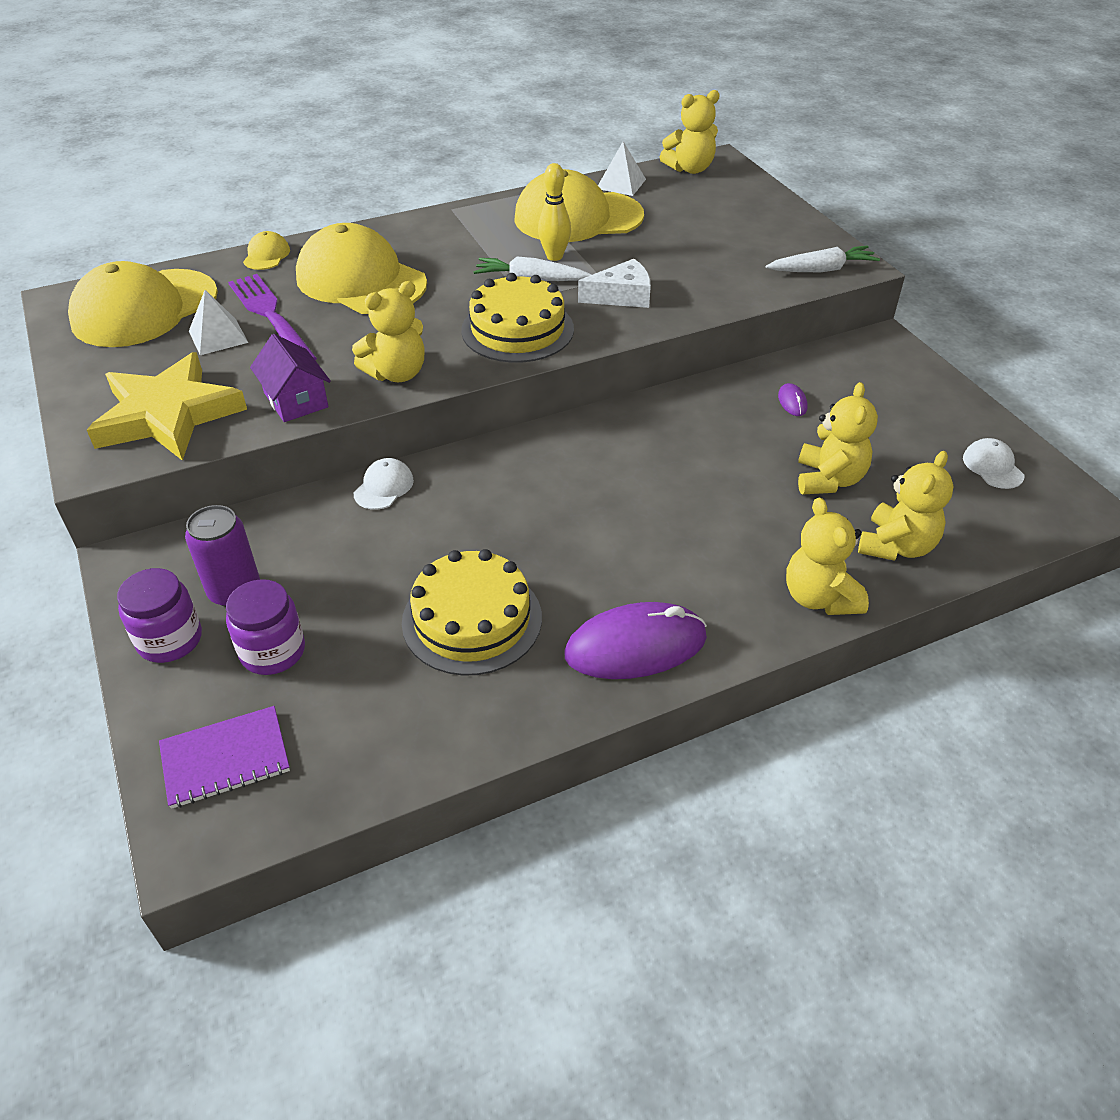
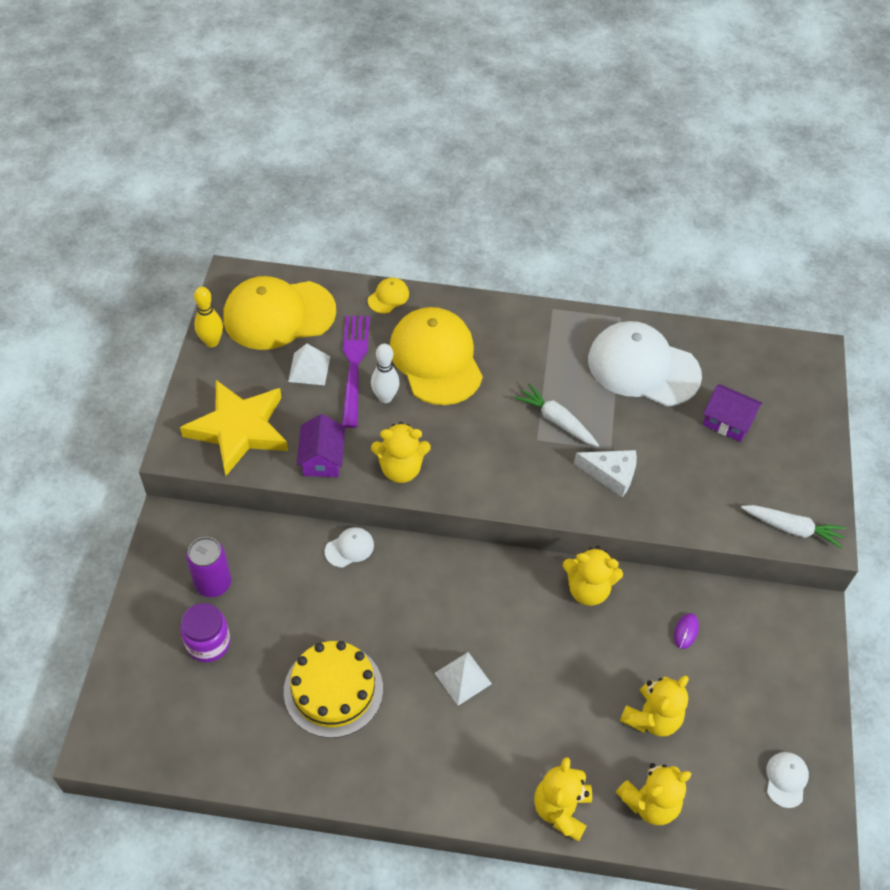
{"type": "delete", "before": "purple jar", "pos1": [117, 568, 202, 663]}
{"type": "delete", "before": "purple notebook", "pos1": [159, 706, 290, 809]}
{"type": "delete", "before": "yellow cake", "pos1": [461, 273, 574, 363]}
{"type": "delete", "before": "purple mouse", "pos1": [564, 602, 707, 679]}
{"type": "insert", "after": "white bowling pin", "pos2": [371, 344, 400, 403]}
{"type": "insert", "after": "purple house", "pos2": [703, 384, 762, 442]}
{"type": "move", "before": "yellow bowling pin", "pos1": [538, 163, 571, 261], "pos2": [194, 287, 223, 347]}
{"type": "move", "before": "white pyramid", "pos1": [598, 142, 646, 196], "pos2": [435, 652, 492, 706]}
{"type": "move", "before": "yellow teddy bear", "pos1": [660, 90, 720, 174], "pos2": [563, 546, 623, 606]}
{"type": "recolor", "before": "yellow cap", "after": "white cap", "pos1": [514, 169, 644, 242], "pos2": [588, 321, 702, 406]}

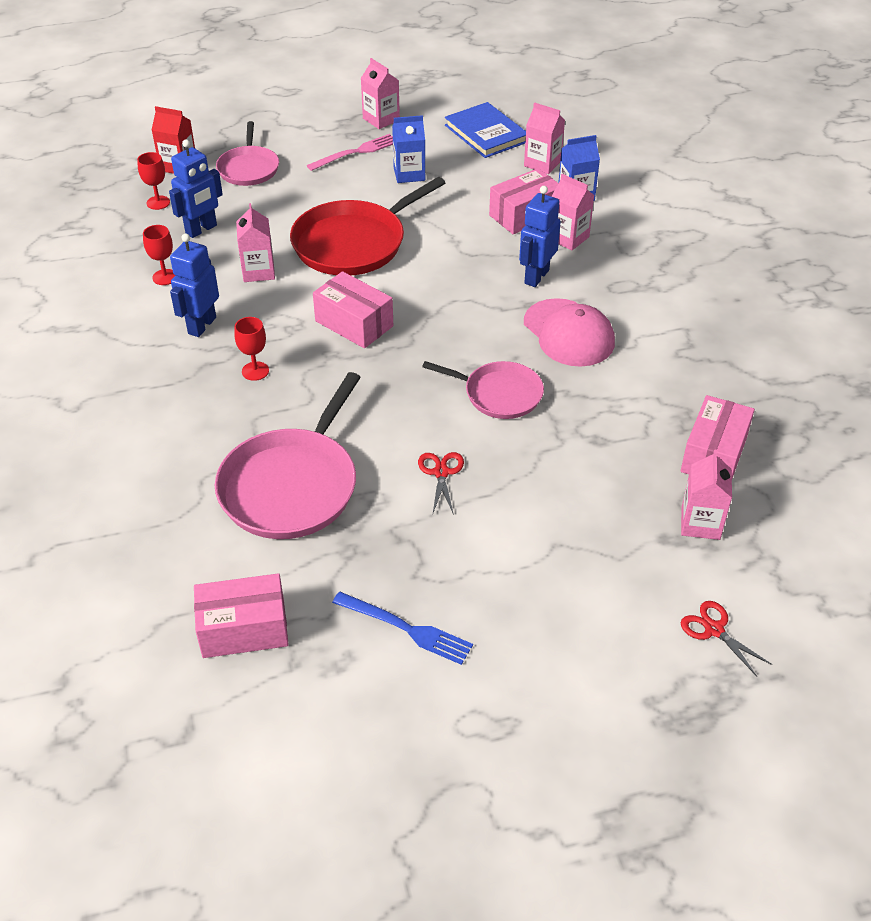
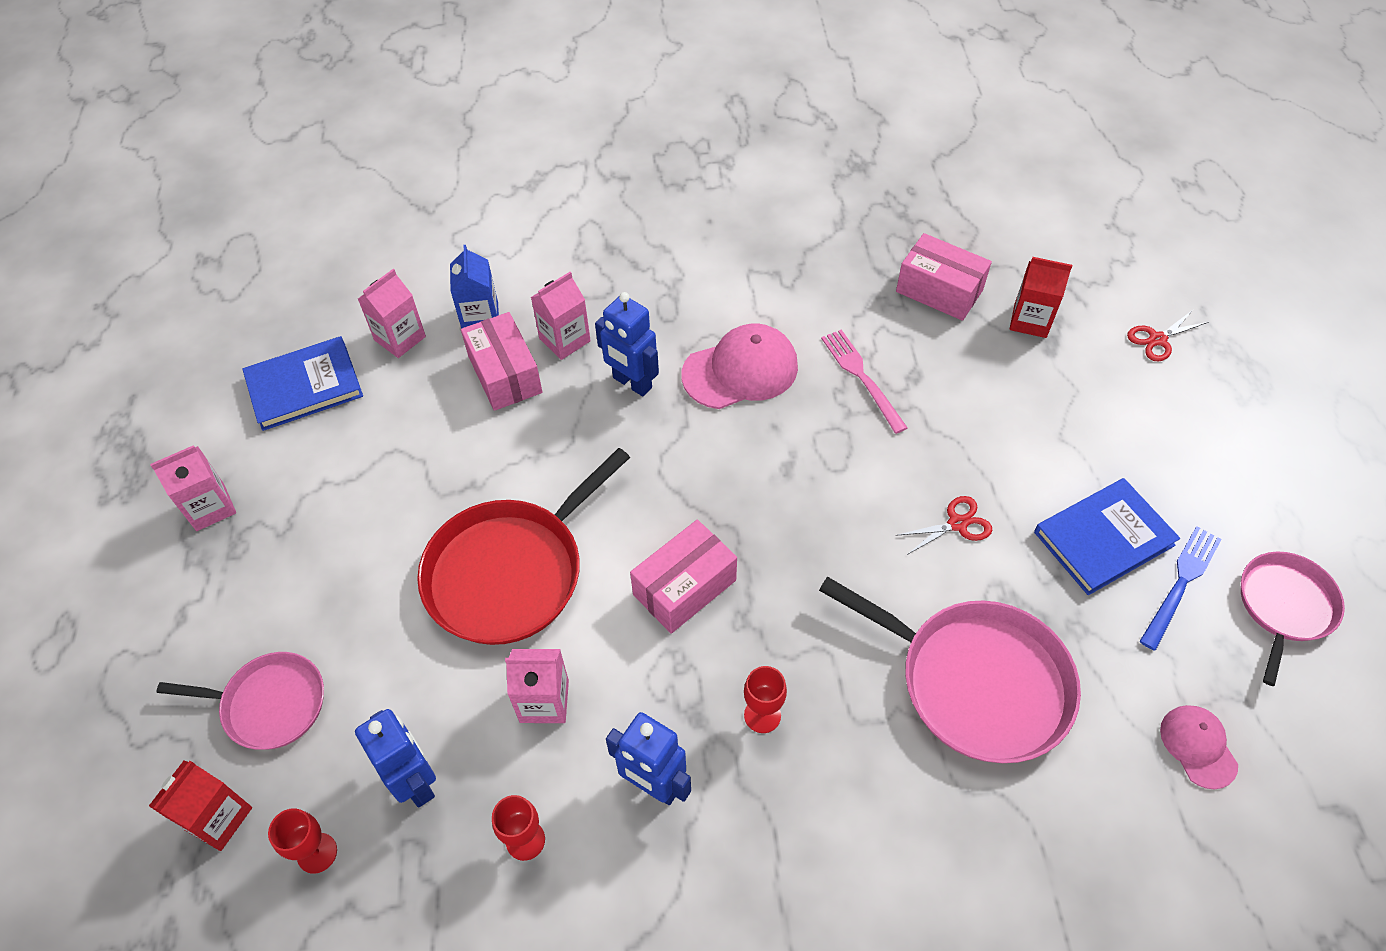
{"type": "delete", "before": "blue carton", "pos1": [392, 115, 425, 183]}
{"type": "insert", "after": "blue book", "pos2": [1034, 478, 1180, 595]}
{"type": "move", "before": "pink fork", "pos1": [307, 134, 393, 171], "pos2": [821, 330, 908, 434]}
{"type": "move", "before": "pink pan", "pos1": [422, 361, 544, 419], "pos2": [1241, 551, 1345, 686]}
{"type": "replace", "before": "pink box", "after": "pink cap", "pos1": [194, 573, 289, 658], "pos2": [1160, 705, 1238, 789]}
{"type": "recolor", "before": "pink carton", "after": "red carton", "pos1": [681, 449, 732, 540], "pos2": [1009, 257, 1072, 338]}
{"type": "rotate", "before": "red pan", "pos1": [290, 177, 445, 275], "pos2": [417, 448, 630, 645], "turn": 75}
{"type": "rotate", "before": "red scissors", "pos1": [418, 452, 464, 515], "pos2": [896, 496, 992, 555], "turn": 150}

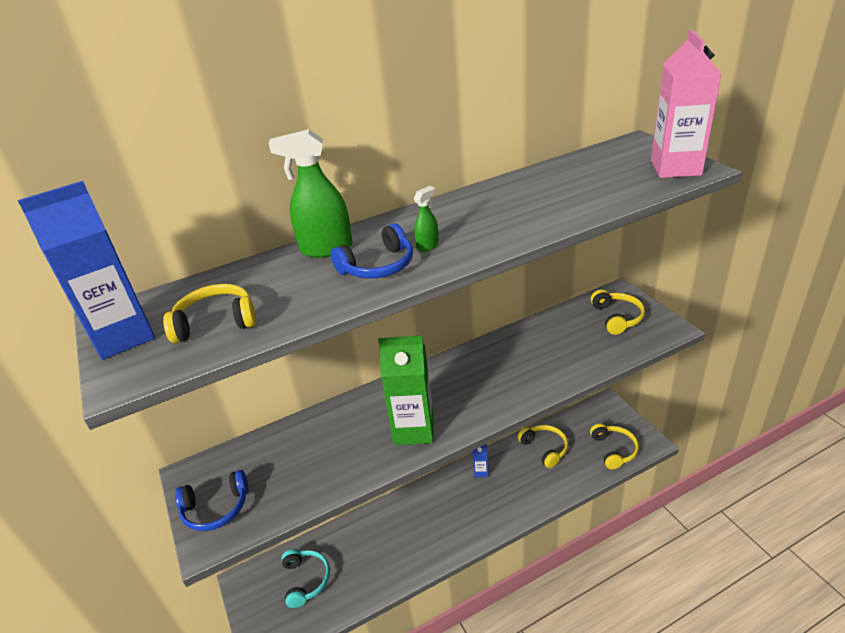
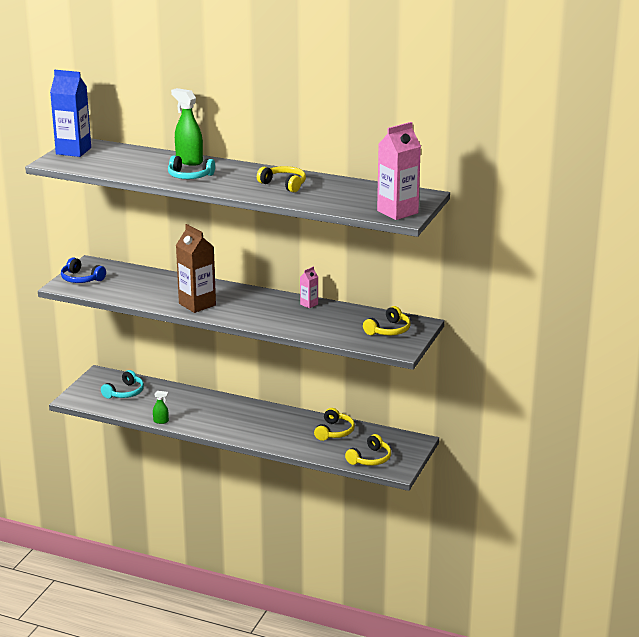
{"type": "delete", "before": "blue carton", "pos1": [472, 444, 489, 477]}
{"type": "insert", "after": "pink carton", "pos2": [300, 267, 318, 308]}
{"type": "move", "before": "yellow headphones", "pos1": [163, 284, 256, 343], "pos2": [257, 166, 306, 192]}
{"type": "move", "before": "green spray bottle", "pos1": [414, 186, 439, 252], "pos2": [153, 391, 169, 424]}
{"type": "recolor", "before": "blue headphones", "after": "turquoise headphones", "pos1": [330, 223, 413, 279], "pos2": [168, 155, 215, 179]}
{"type": "recolor", "before": "green carton", "after": "brown carton", "pos1": [378, 335, 433, 445], "pos2": [176, 224, 216, 313]}

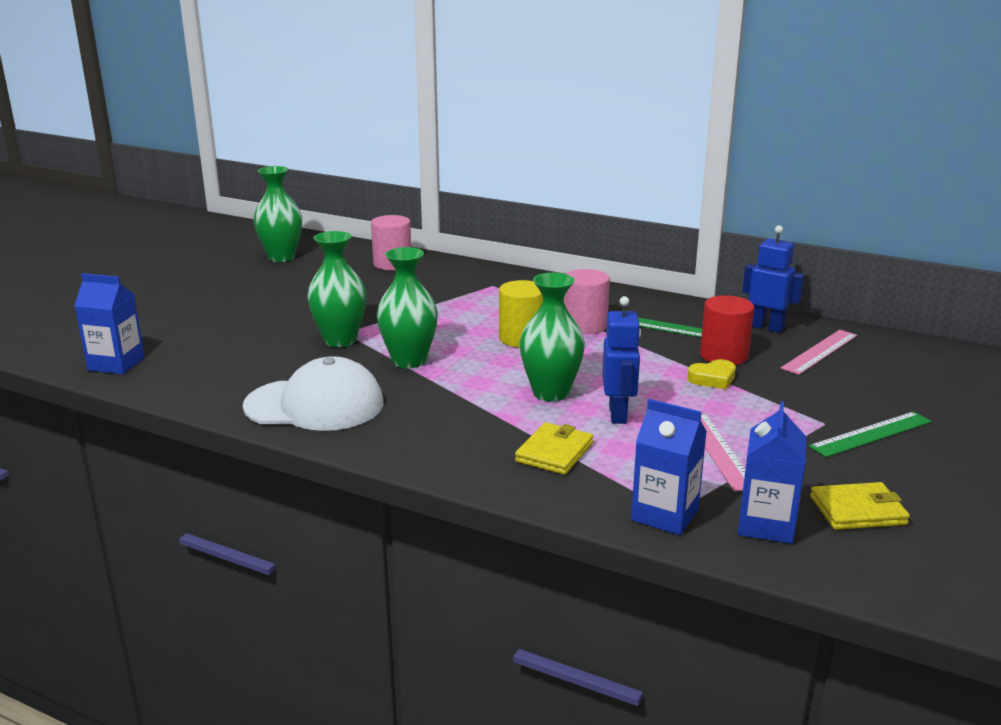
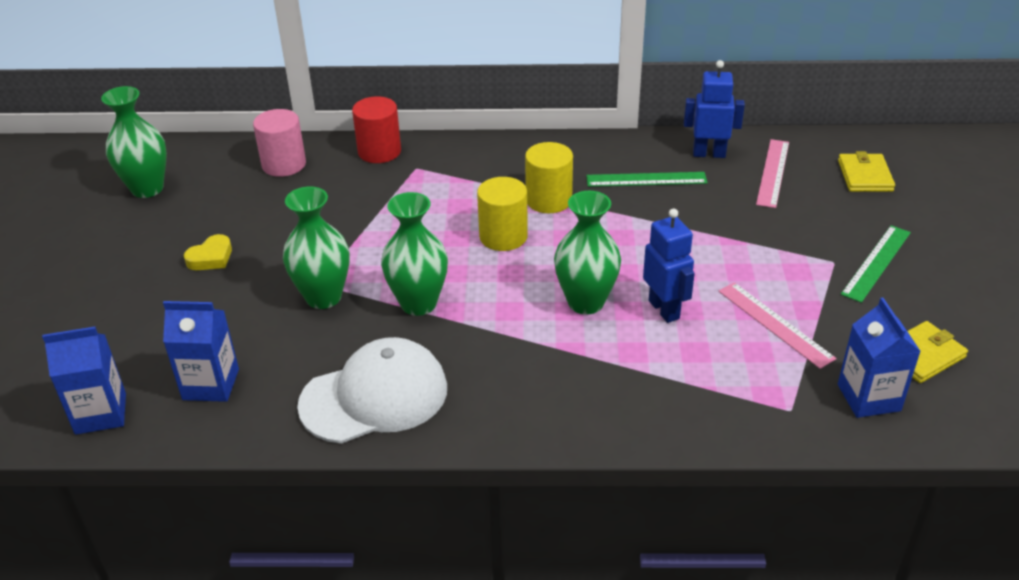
{"type": "move", "before": "yellow wallet", "pos1": [515, 422, 593, 475], "pos2": [838, 151, 895, 192]}
{"type": "move", "before": "blue carton", "pos1": [631, 399, 707, 535], "pos2": [163, 301, 239, 402]}
{"type": "move", "before": "yellow heart", "pos1": [687, 359, 736, 389], "pos2": [184, 234, 232, 270]}
{"type": "move", "before": "red cylinder", "pos1": [700, 295, 754, 365], "pos2": [352, 96, 401, 163]}
{"type": "recolor", "before": "pink cylinder", "after": "yellow cylinder", "pos1": [563, 269, 610, 334], "pos2": [525, 142, 573, 213]}

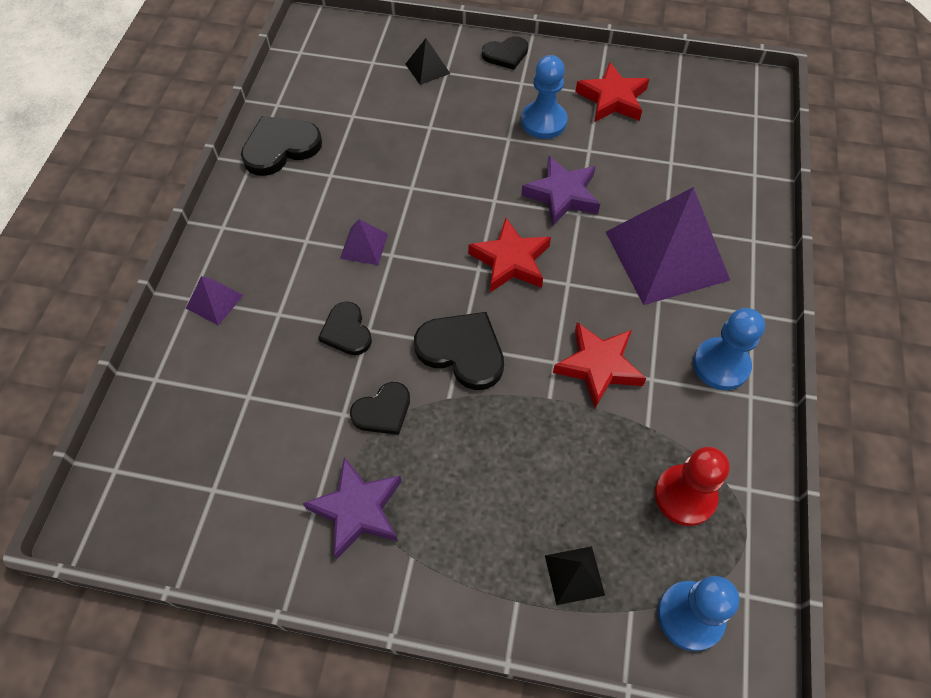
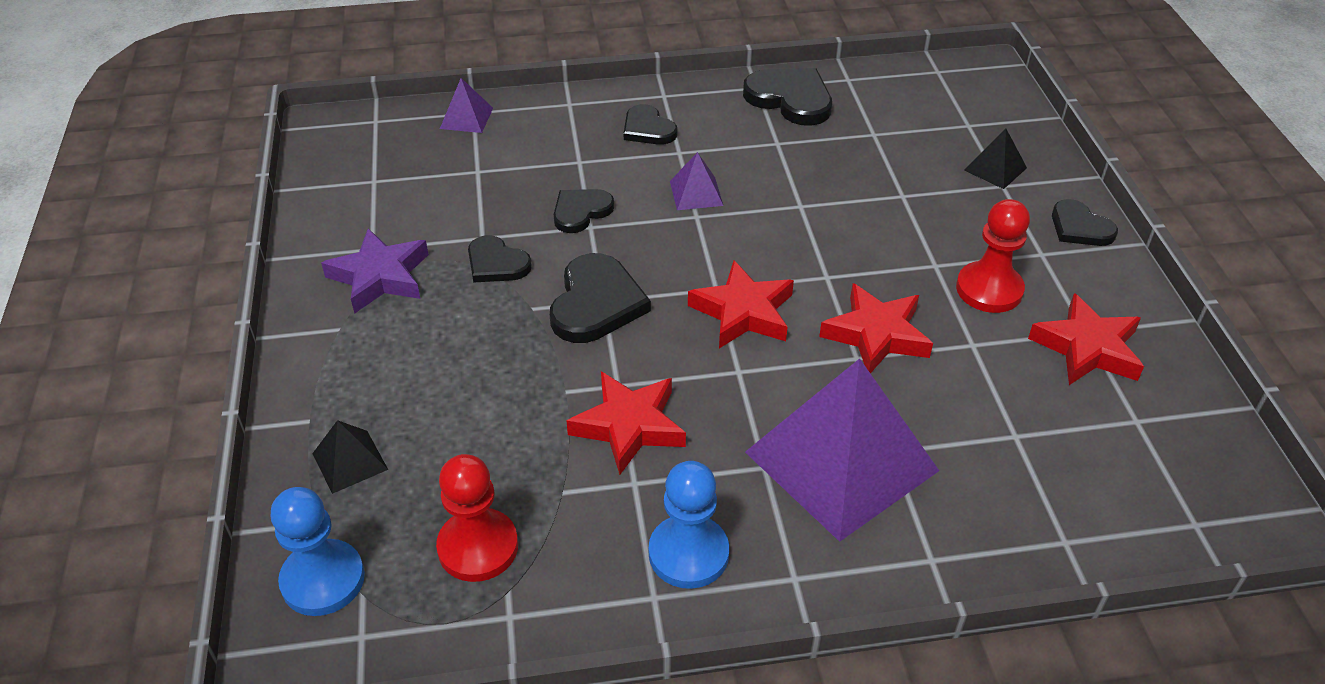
{"type": "insert", "after": "black heart", "pos2": [624, 104, 677, 145]}
{"type": "move", "before": "purple pyramid", "pos1": [186, 276, 244, 326], "pos2": [440, 78, 493, 133]}
{"type": "recolor", "before": "blue pawn", "after": "red pawn", "pos1": [521, 55, 568, 139], "pos2": [956, 199, 1030, 313]}
{"type": "recolor", "before": "purple star", "after": "red star", "pos1": [521, 156, 600, 226], "pos2": [819, 283, 933, 373]}

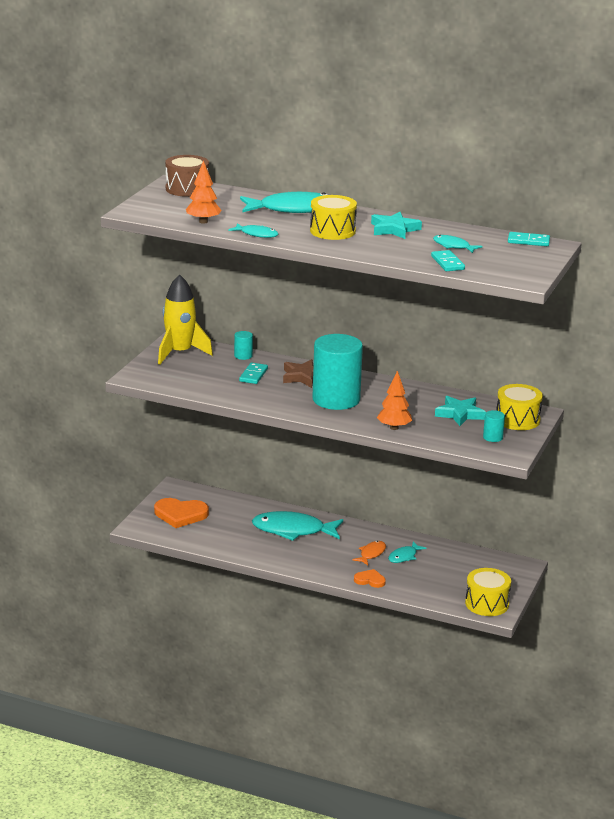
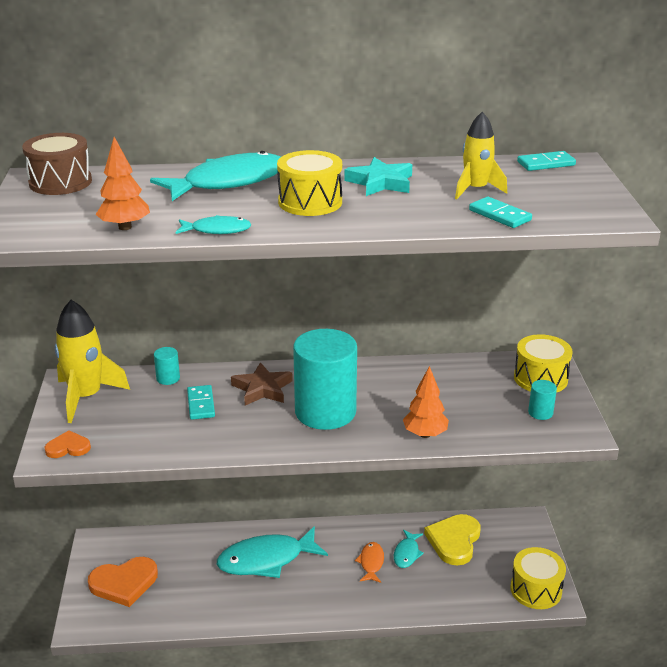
{"type": "delete", "before": "turquoise star", "pos1": [435, 396, 486, 426]}
{"type": "insert", "after": "yellow heart", "pos2": [424, 514, 480, 566]}
{"type": "move", "before": "orange heart", "pos1": [354, 569, 386, 588], "pos2": [44, 430, 91, 458]}
{"type": "replace", "before": "turquoise fish", "after": "yellow rocket", "pos1": [433, 235, 483, 253], "pos2": [455, 112, 507, 199]}

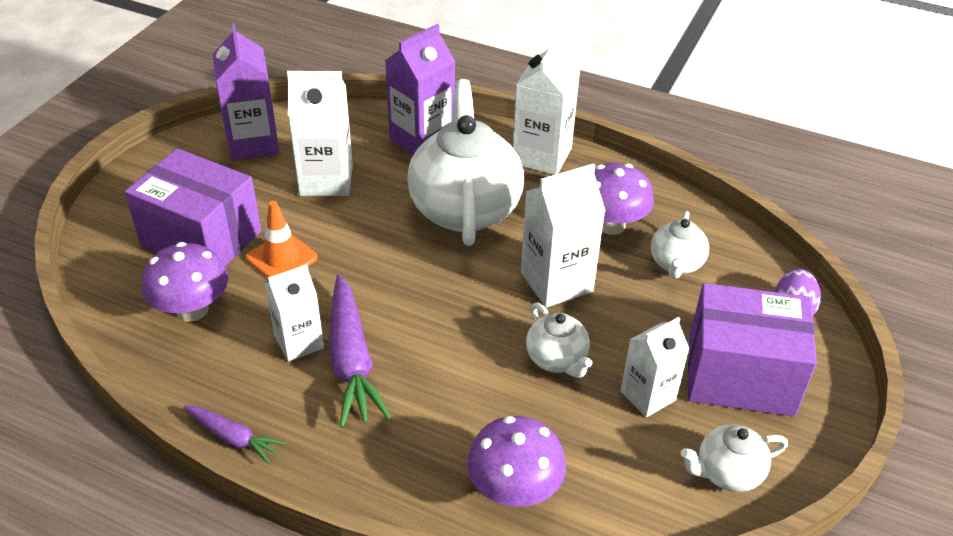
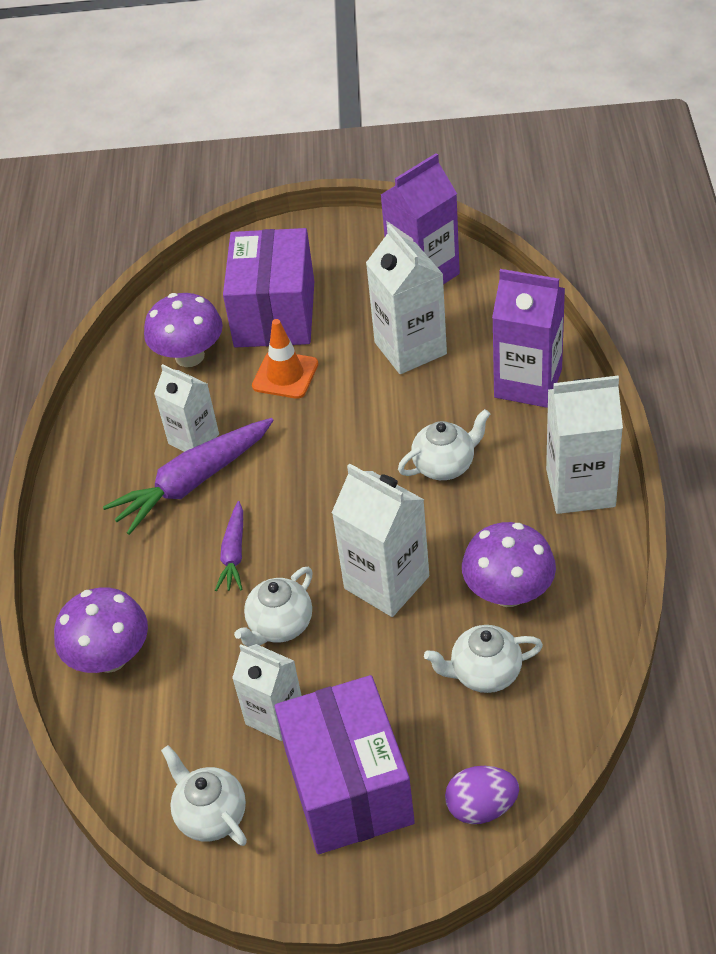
{"type": "move", "before": "purple carrot", "pos1": [183, 405, 286, 464], "pos2": [215, 501, 243, 591]}
{"type": "resize", "before": "white teapot", "pos1": [407, 79, 524, 246], "pos2": [398, 409, 490, 480], "scale": 0.48}

